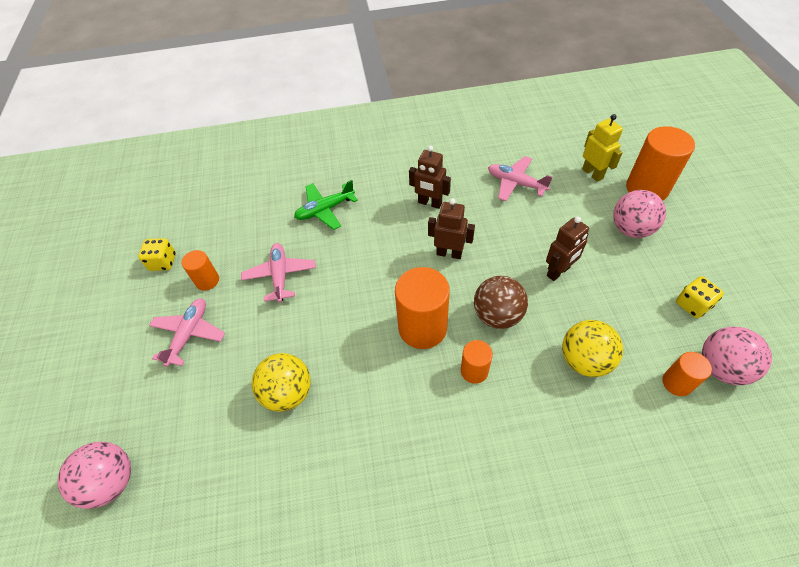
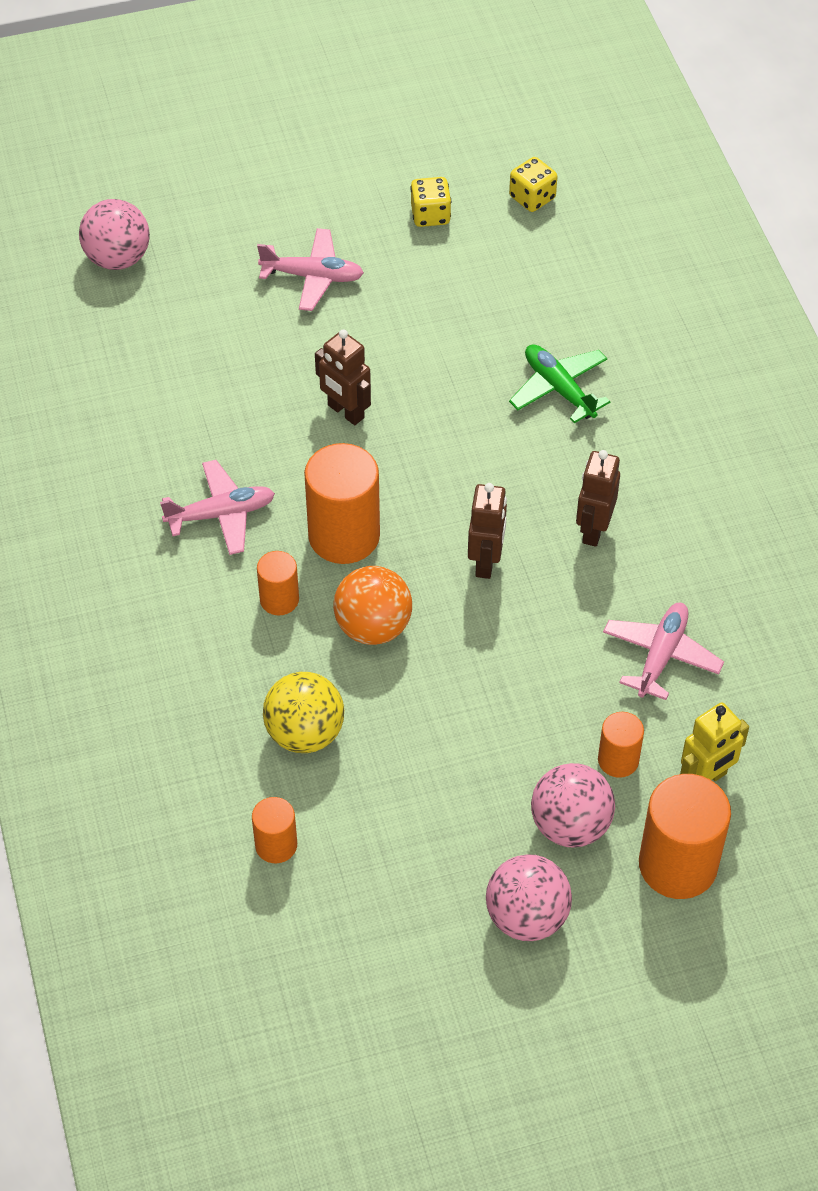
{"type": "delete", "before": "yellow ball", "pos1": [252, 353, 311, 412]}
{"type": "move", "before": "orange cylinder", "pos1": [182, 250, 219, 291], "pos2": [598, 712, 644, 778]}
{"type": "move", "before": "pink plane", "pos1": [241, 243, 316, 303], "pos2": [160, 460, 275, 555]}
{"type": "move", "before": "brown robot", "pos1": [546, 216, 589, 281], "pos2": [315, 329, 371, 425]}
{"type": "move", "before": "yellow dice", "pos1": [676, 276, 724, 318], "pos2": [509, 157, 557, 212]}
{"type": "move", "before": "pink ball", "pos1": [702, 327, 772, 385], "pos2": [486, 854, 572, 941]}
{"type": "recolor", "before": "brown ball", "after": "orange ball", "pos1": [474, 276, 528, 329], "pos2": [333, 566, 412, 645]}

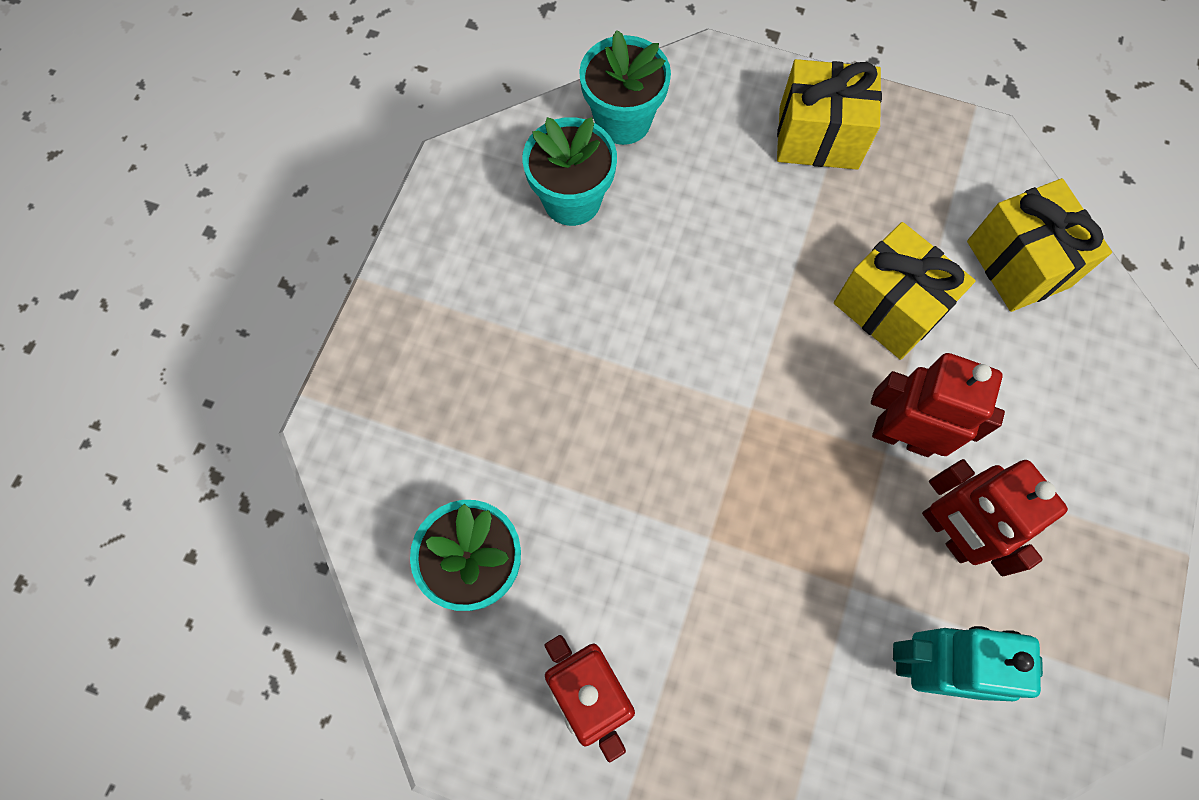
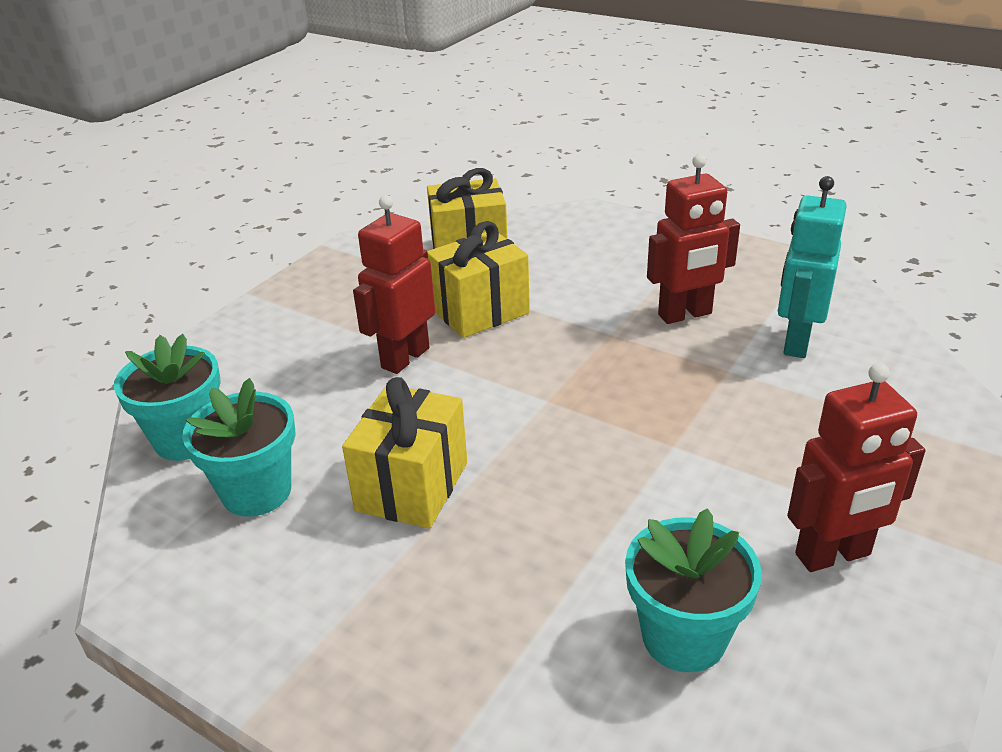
{"type": "move", "before": "yellow gift", "pos1": [777, 59, 882, 170], "pos2": [342, 377, 467, 529]}
{"type": "move", "before": "red robot", "pos1": [871, 353, 1005, 457], "pos2": [353, 195, 435, 374]}

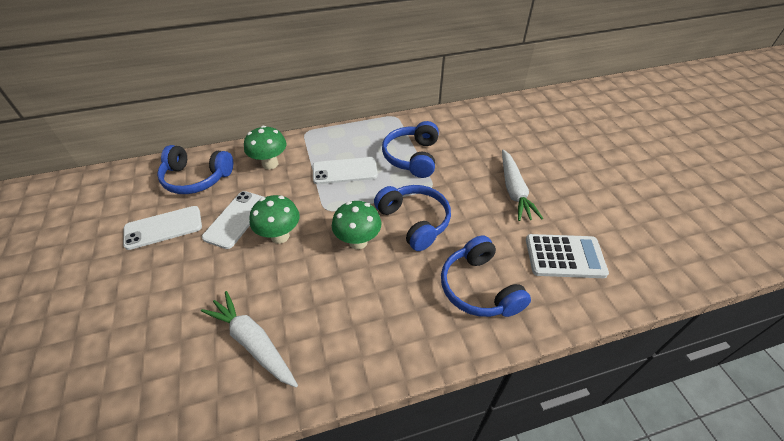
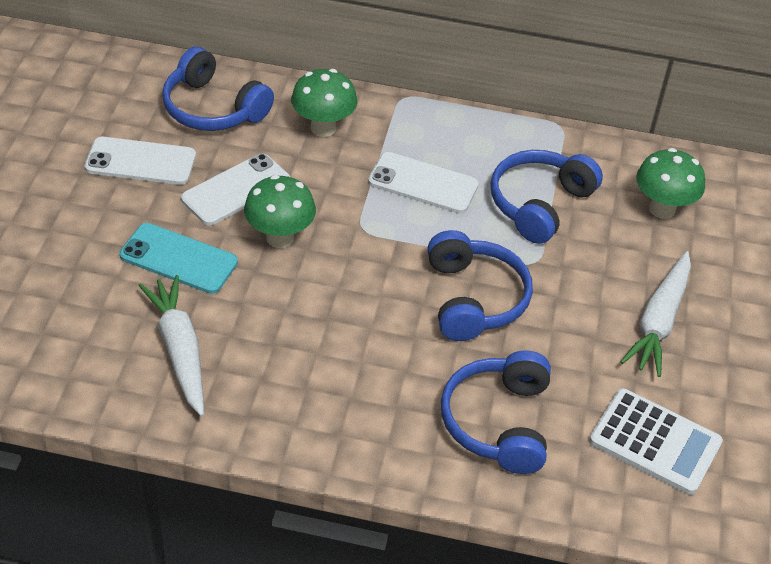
{"type": "insert", "after": "turquoise phone", "pos2": [120, 223, 238, 294]}
{"type": "move", "before": "green mushroom", "pos1": [332, 201, 381, 250], "pos2": [636, 148, 705, 219]}

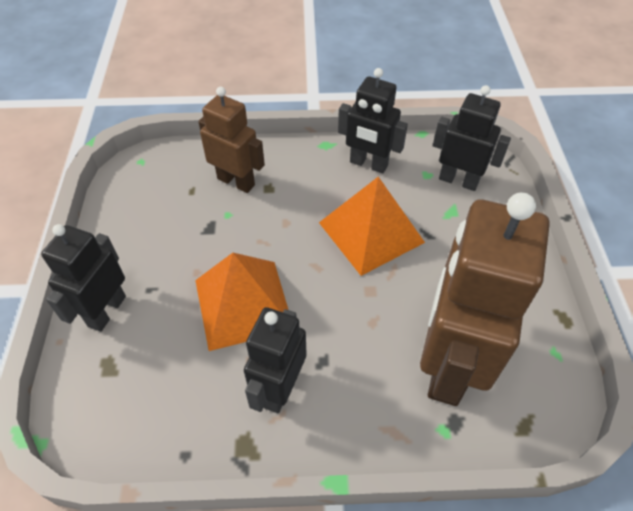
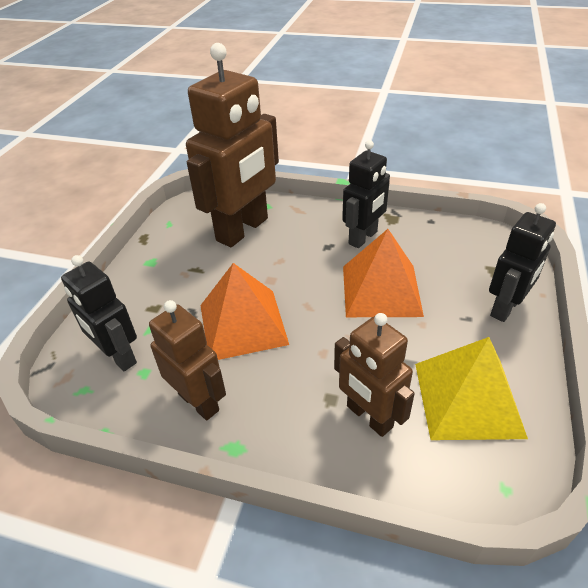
{"type": "insert", "after": "yellow pyramid", "pos2": [415, 337, 528, 440]}
{"type": "recolor", "before": "black robot", "after": "brown robot", "pos1": [338, 68, 408, 173], "pos2": [149, 300, 226, 421]}

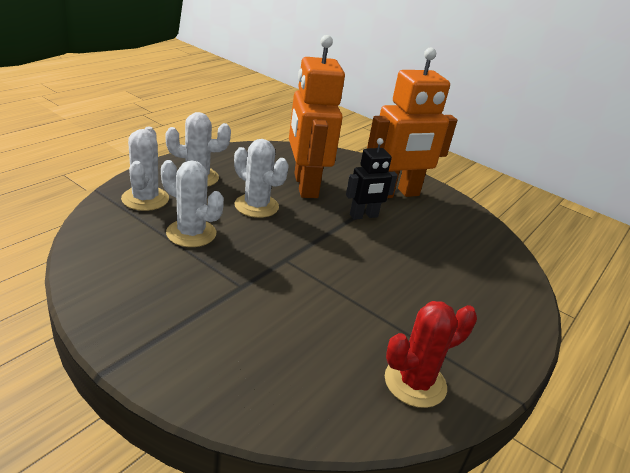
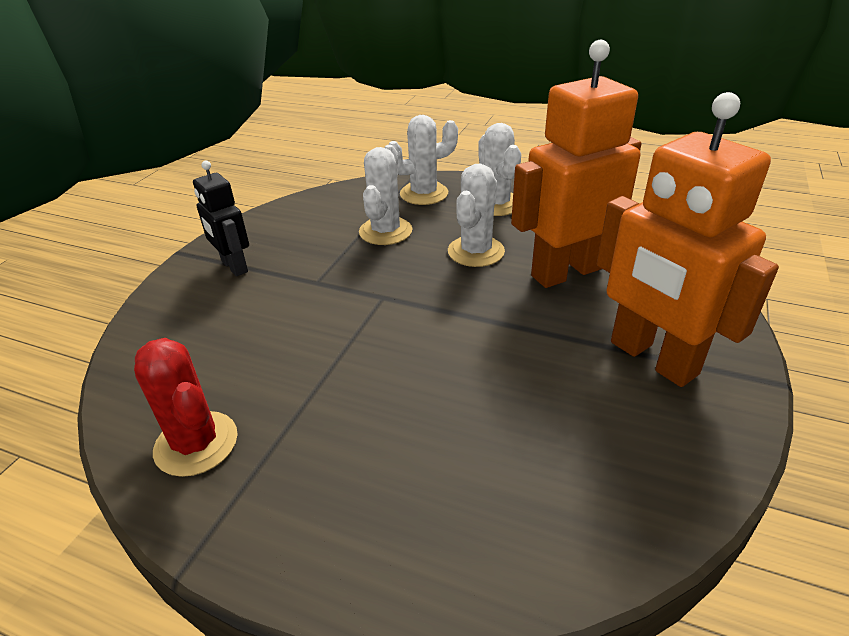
{"type": "move", "before": "black robot", "pos1": [346, 138, 398, 220], "pos2": [193, 161, 249, 276]}

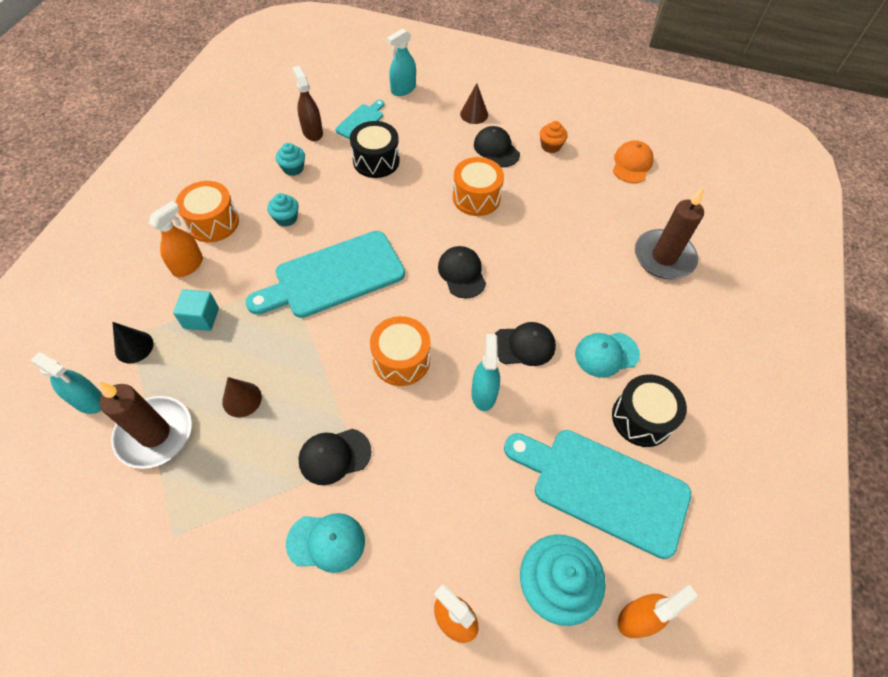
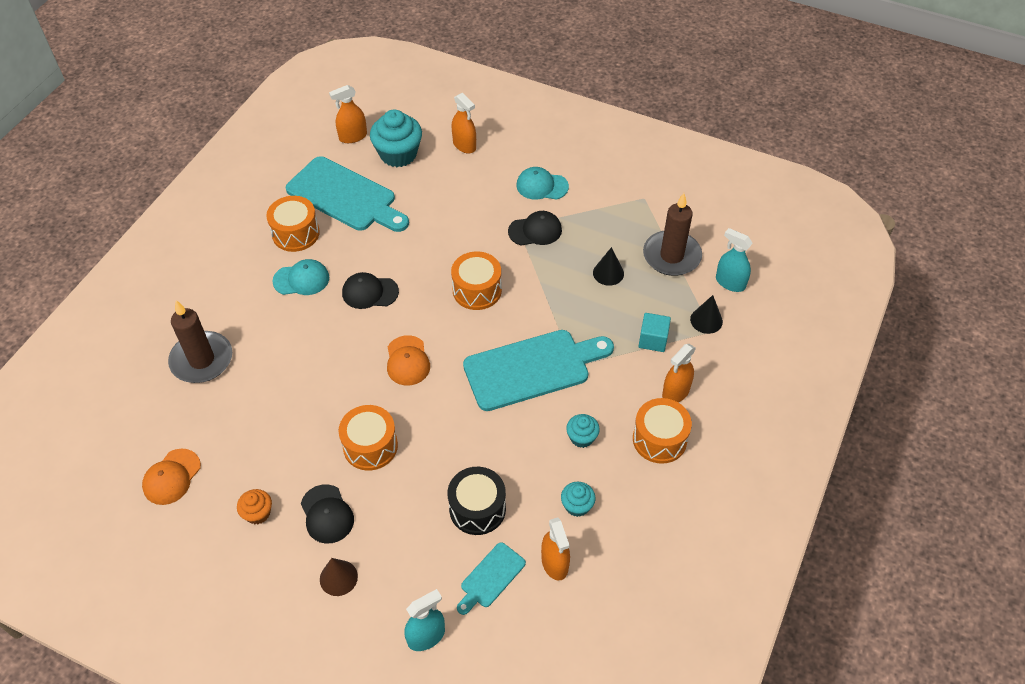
{"type": "delete", "before": "turquoise spray bottle", "pos1": [471, 334, 500, 411]}
{"type": "recolor", "before": "brown cone", "after": "black cone", "pos1": [222, 377, 262, 418], "pos2": [593, 247, 624, 286]}
{"type": "recolor", "before": "brown spray bottle", "after": "orange spray bottle", "pos1": [292, 66, 323, 141], "pos2": [541, 517, 570, 581]}
{"type": "recolor", "before": "black cap", "after": "orange cap", "pos1": [438, 246, 486, 298], "pos2": [387, 335, 430, 386]}
{"type": "recolor", "before": "black drum", "after": "orange drum", "pos1": [612, 374, 687, 447], "pos2": [266, 196, 320, 252]}

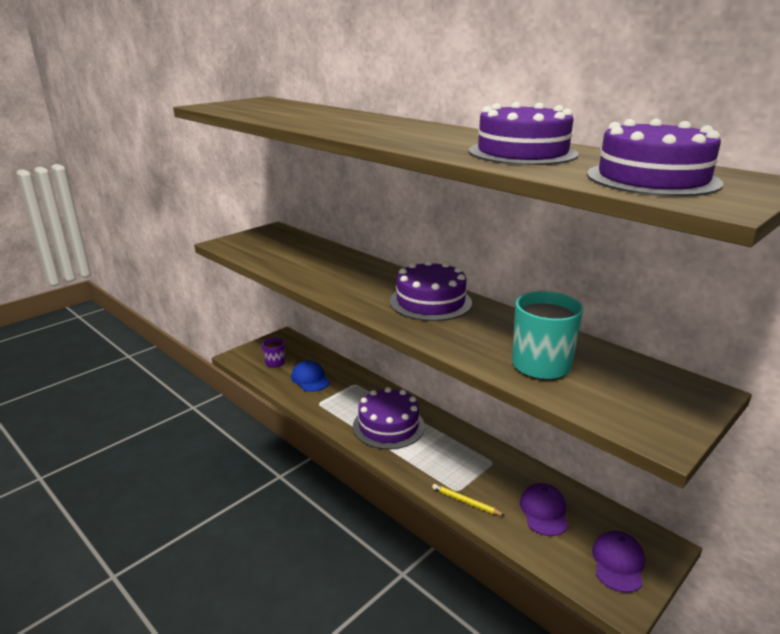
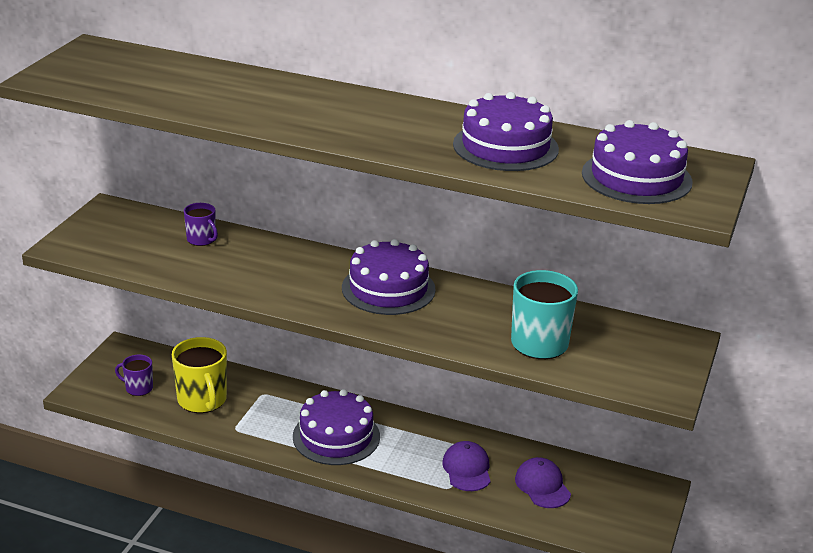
{"type": "delete", "before": "yellow pencil", "pos1": [432, 484, 505, 516]}
{"type": "insert", "after": "purple mug", "pos2": [184, 203, 218, 246]}
{"type": "move", "before": "purple cap", "pos1": [592, 531, 645, 593], "pos2": [442, 441, 491, 491]}
{"type": "replace", "before": "blue cap", "after": "yellow mug", "pos1": [291, 360, 330, 392], "pos2": [172, 337, 227, 413]}

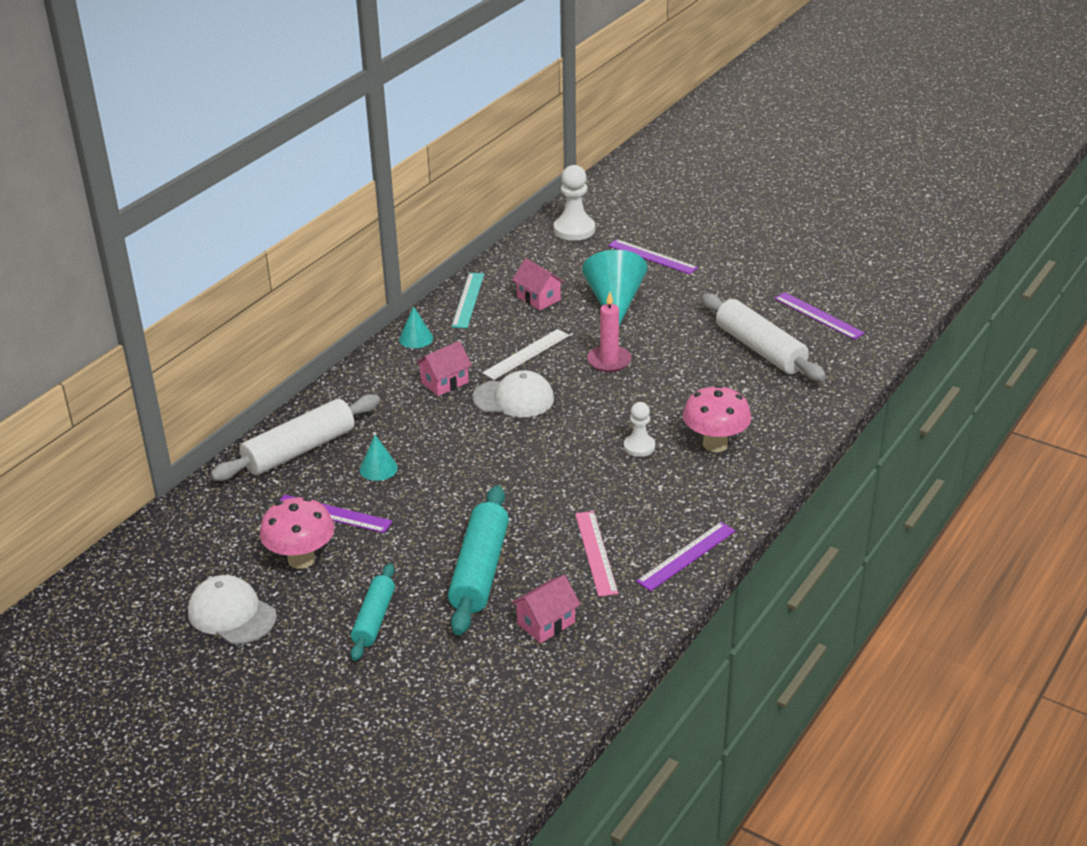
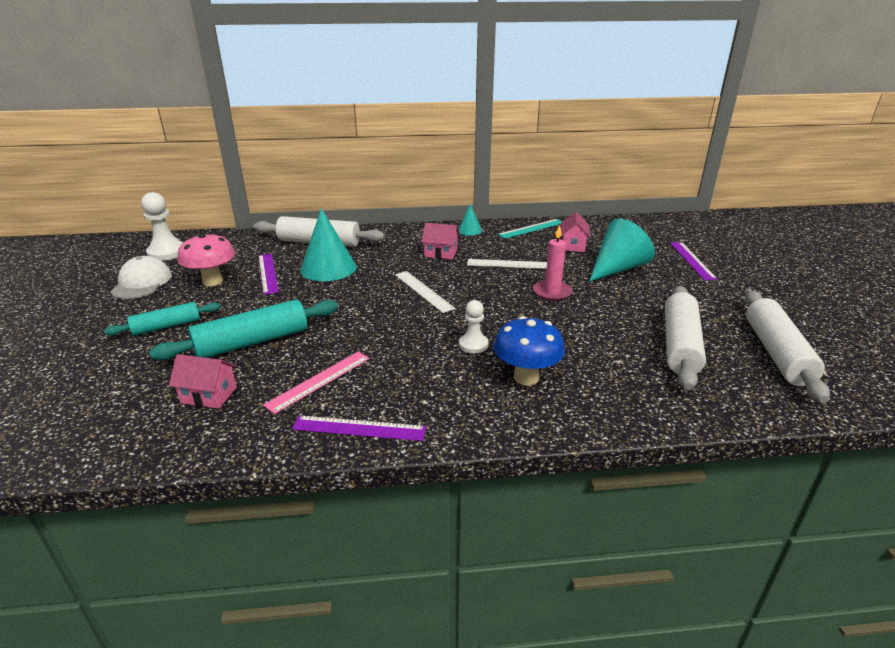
{"type": "delete", "before": "white cap", "pos1": [473, 370, 554, 417]}
{"type": "insert", "after": "white ruler", "pos2": [395, 271, 456, 313]}
{"type": "move", "before": "white pawn", "pos1": [554, 165, 595, 241], "pos2": [141, 192, 183, 261]}
{"type": "replace", "before": "purple ruler", "after": "white rolling pin", "pos1": [774, 292, 865, 340], "pos2": [745, 291, 830, 403]}
{"type": "recolor", "before": "pink mushroom", "after": "blue mushroom", "pos1": [683, 385, 751, 452], "pos2": [493, 316, 565, 385]}
{"type": "resize", "before": "turquoise cone", "pos1": [359, 435, 398, 481], "pos2": [300, 208, 357, 281], "scale": 1.96}

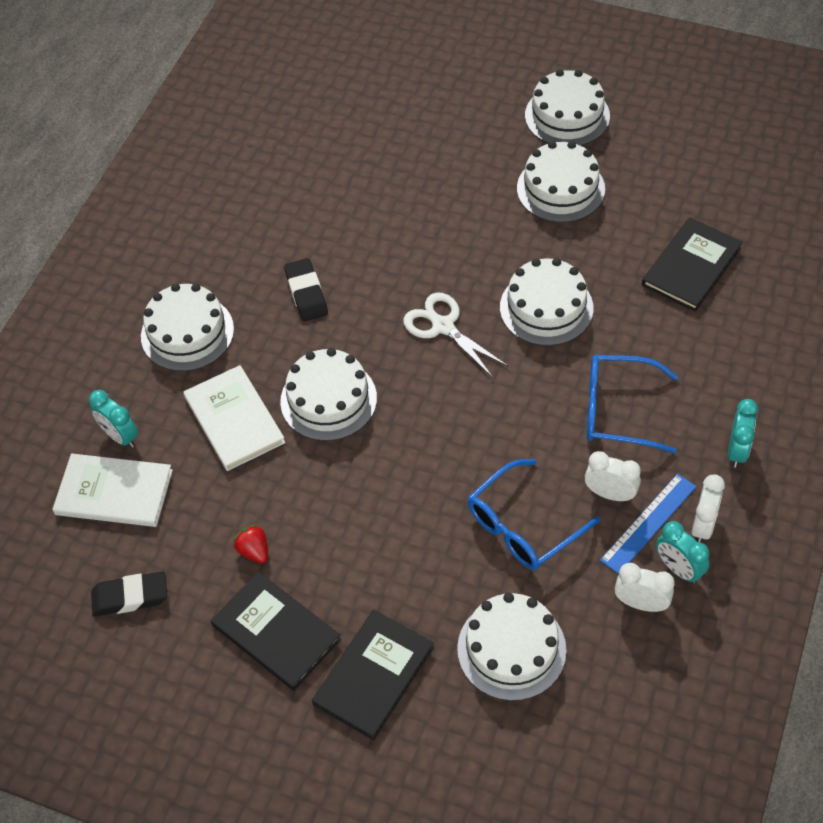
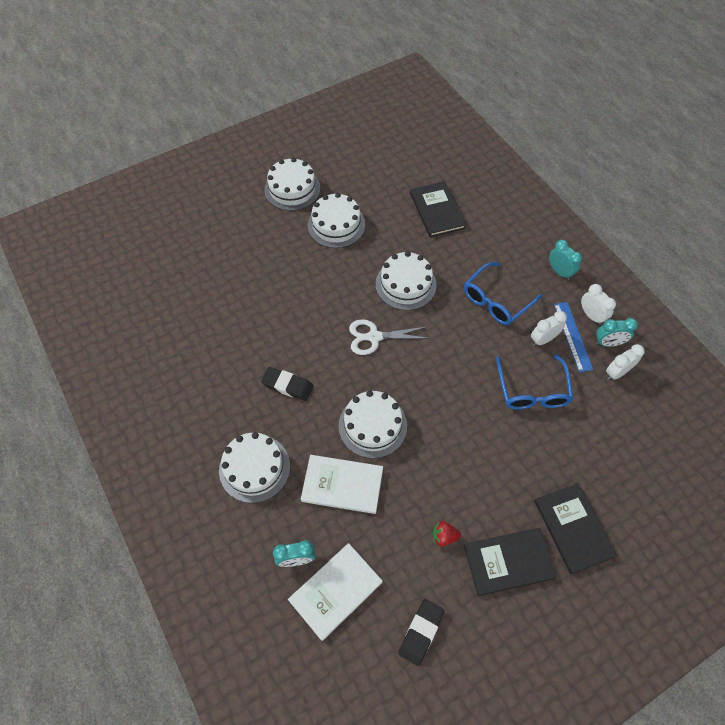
{"type": "delete", "before": "white cake", "pos1": [457, 593, 567, 701]}

